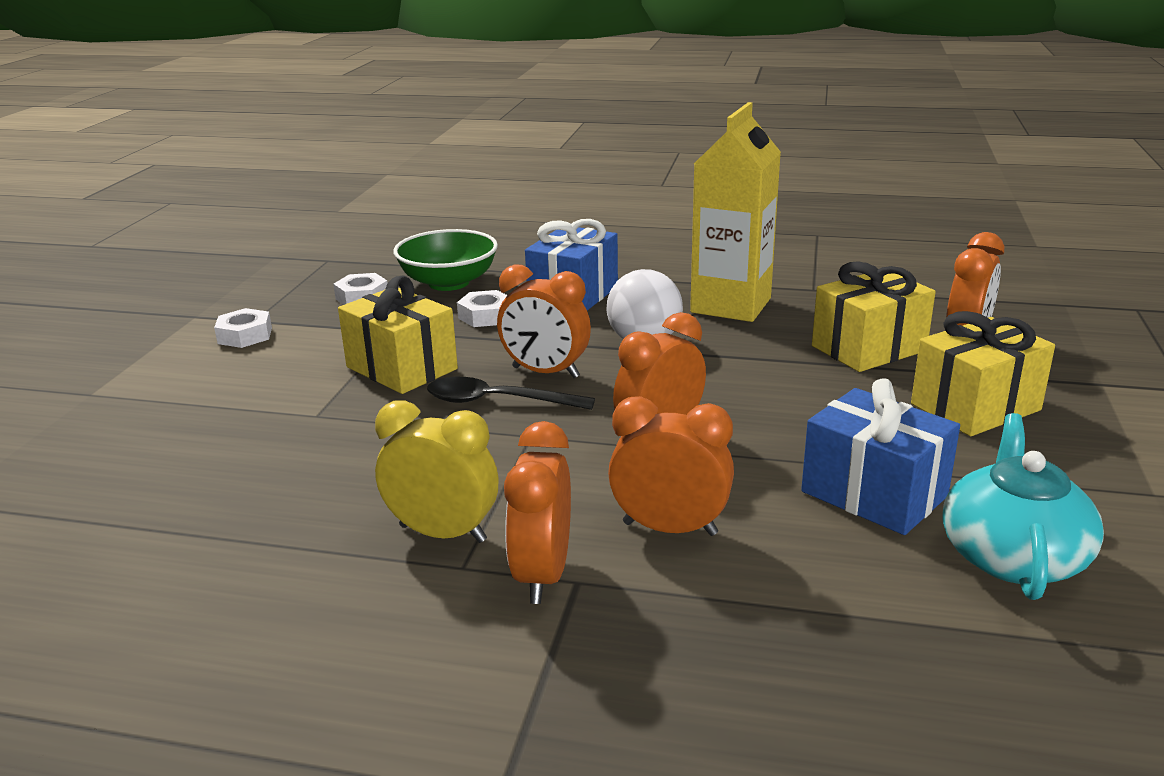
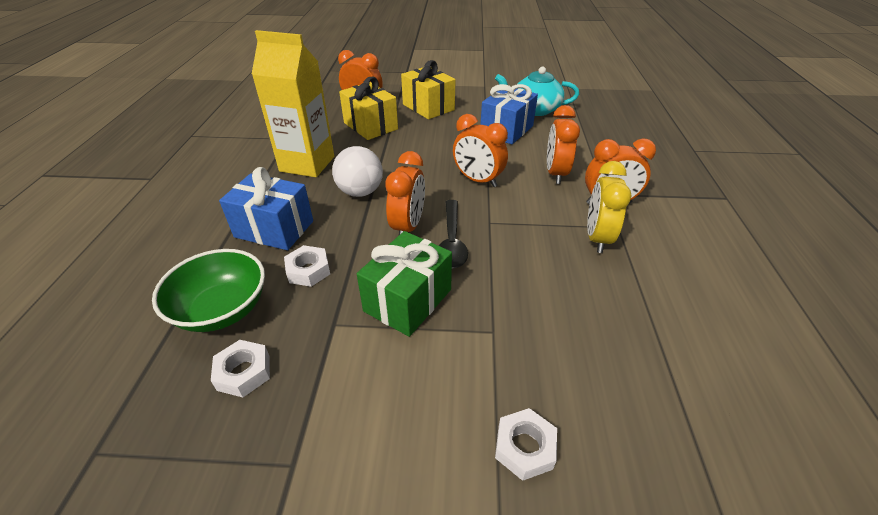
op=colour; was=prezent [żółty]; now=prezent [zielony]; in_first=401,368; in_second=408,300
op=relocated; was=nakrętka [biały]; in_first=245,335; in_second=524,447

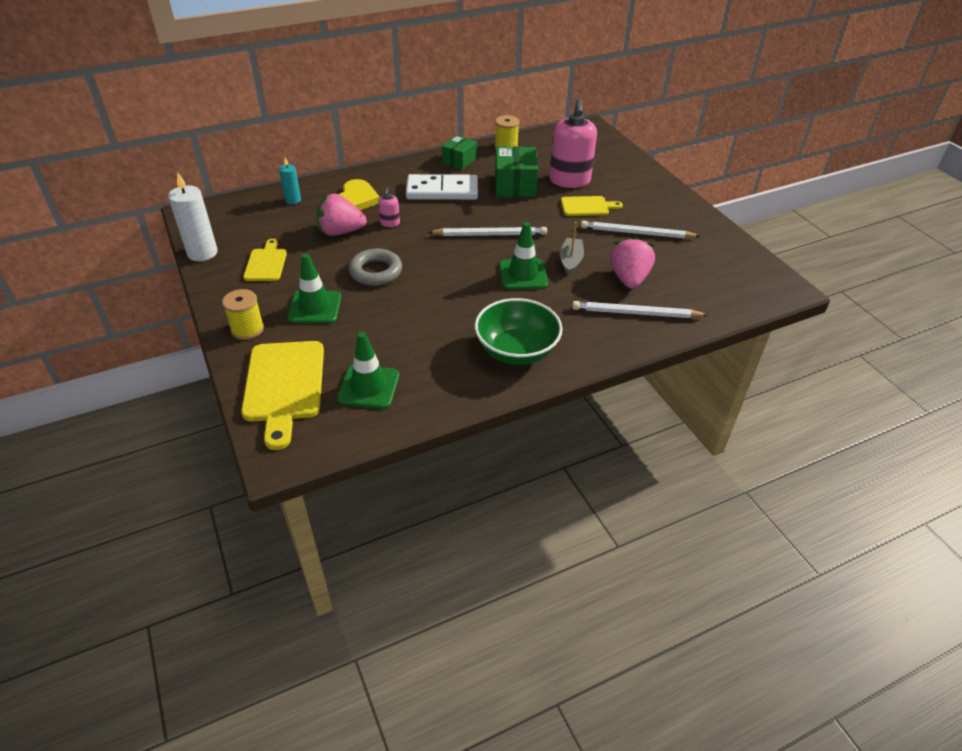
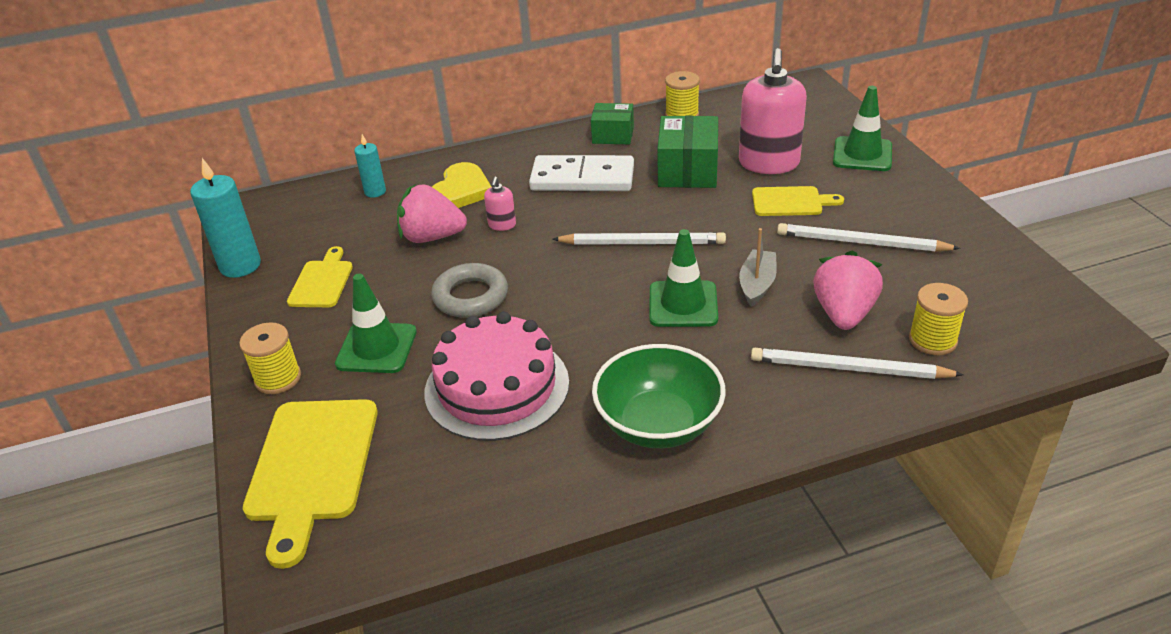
op=colour; was=świeca [biały]; now=świeca [turkusowy]; in_first=202,253; in_second=240,266
op=appeared; now=tort [różowy]; in_second=497,387
op=spun; was=pudełko [zielony]; in_first=459,161; in_second=613,135; clockwise=60
op=relocated; was=pachołek [zielony]; in_first=369,387; in_second=862,154
op=appeared; now=szpulka [żółty]; in_second=932,340

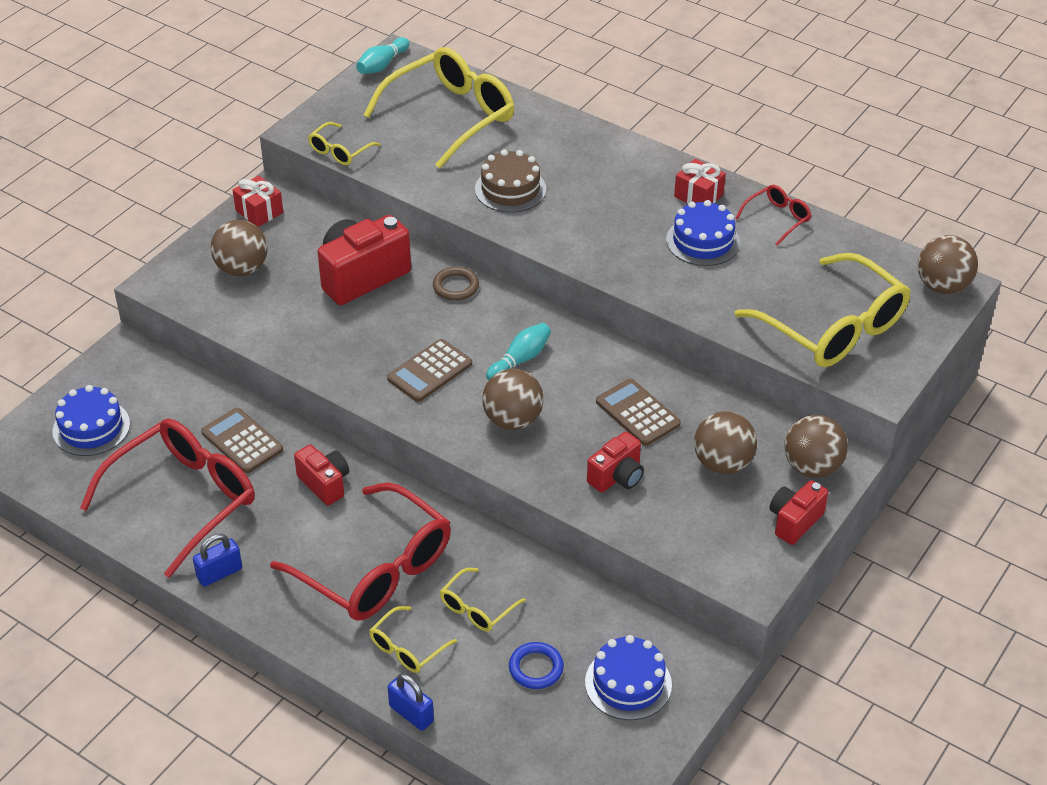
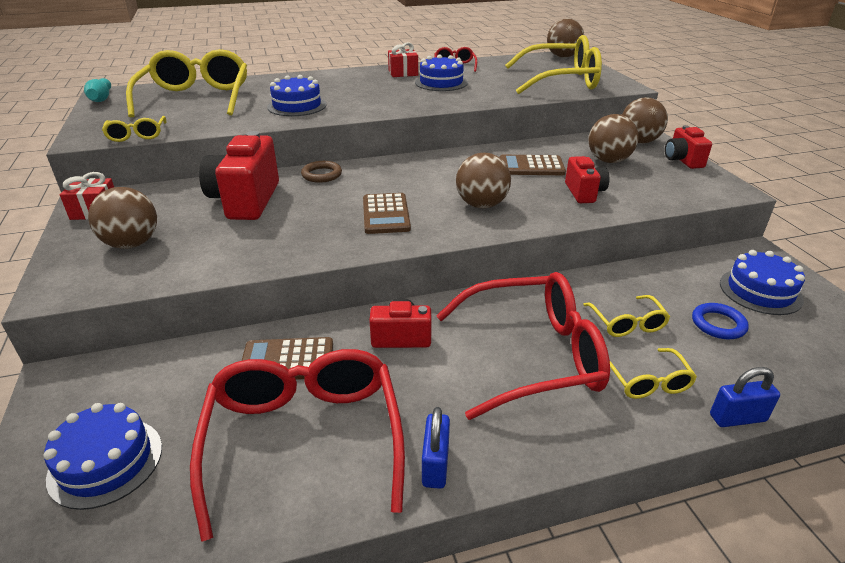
op=colour; was=tort [brązowy]; now=tort [niebieski]; in_first=510,189; in_second=297,106
op=missing; was=kręgiel [turkusowy]; in_first=520,360

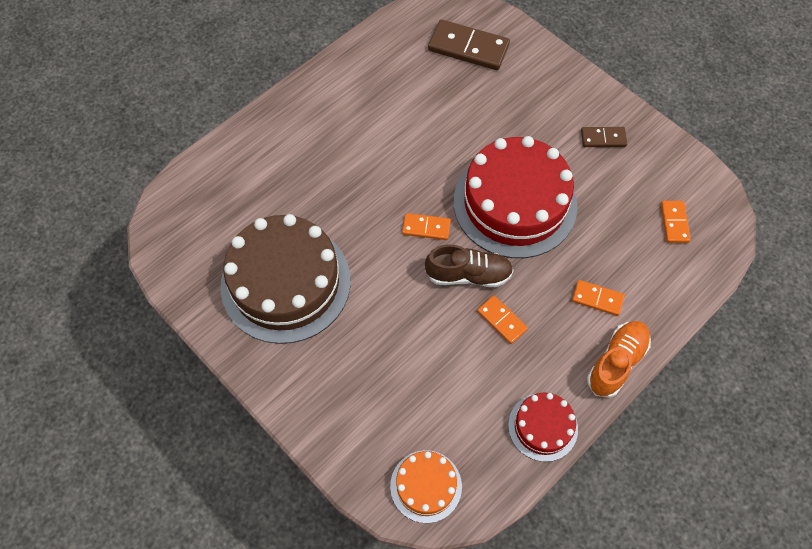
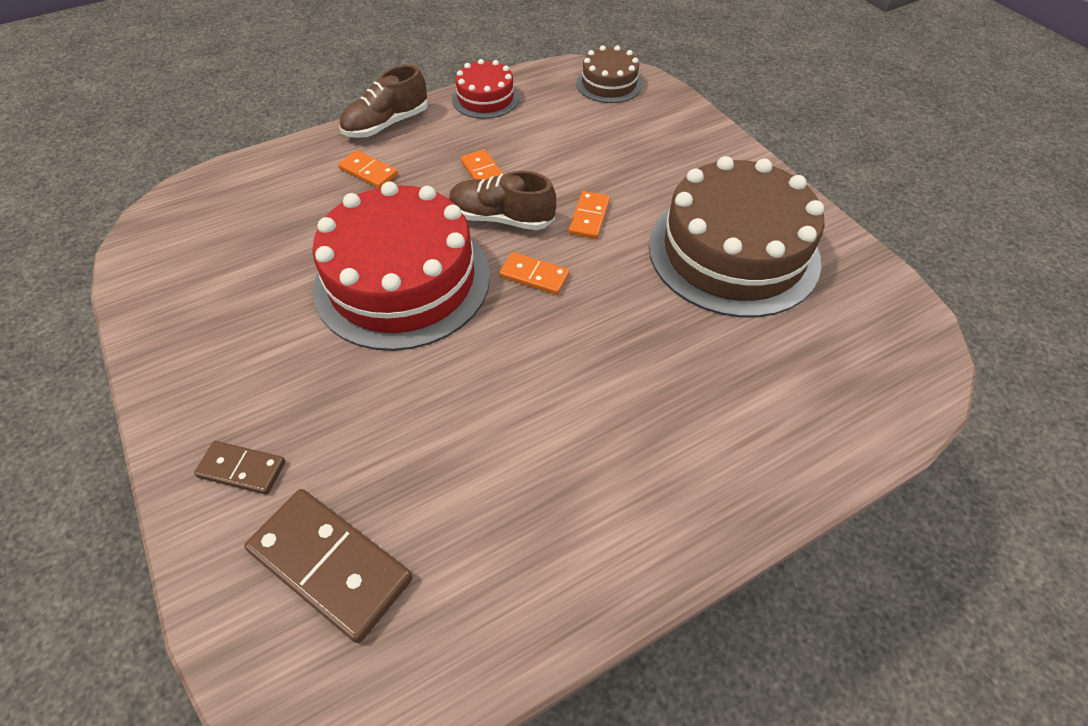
op=relocated; was=kostka domina [brązowy]; in_first=603,138; in_second=242,469
op=colour; was=but [pomarańczowy]; now=but [brązowy]; in_first=616,362; in_second=386,124
op=relocated; was=kostka domina [pomarańczowy]; in_first=674,223; in_second=589,217
op=colour; was=tort [pomarańczowy]; now=tort [brązowy]; in_first=426,486; in_second=609,84

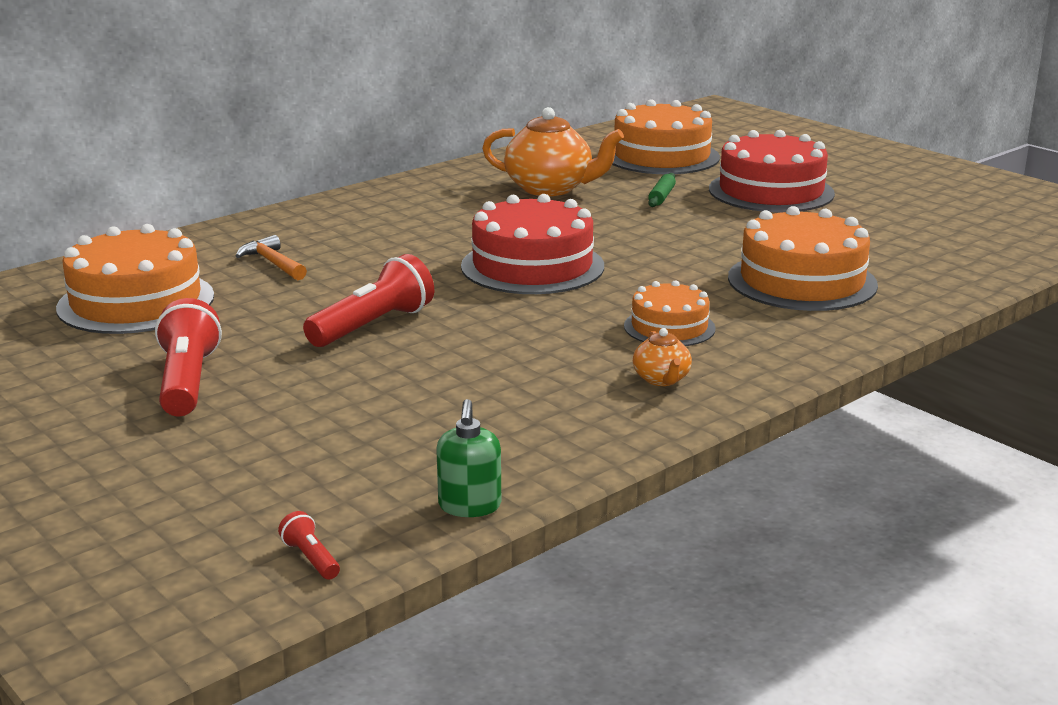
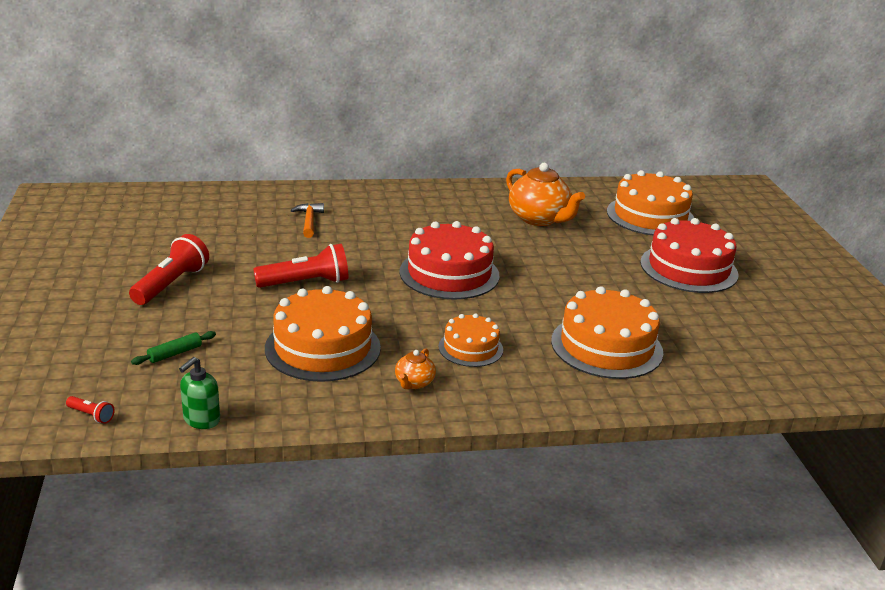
op=spun; was=latarka [czerwony]; in_first=311,558; in_second=91,415; clockwise=120
op=relocated; was=wałek do ciasta [zielony]; in_first=661,197; in_second=175,353
op=relocated; was=tort [pomarańczowy]; in_first=136,302; in_second=323,348

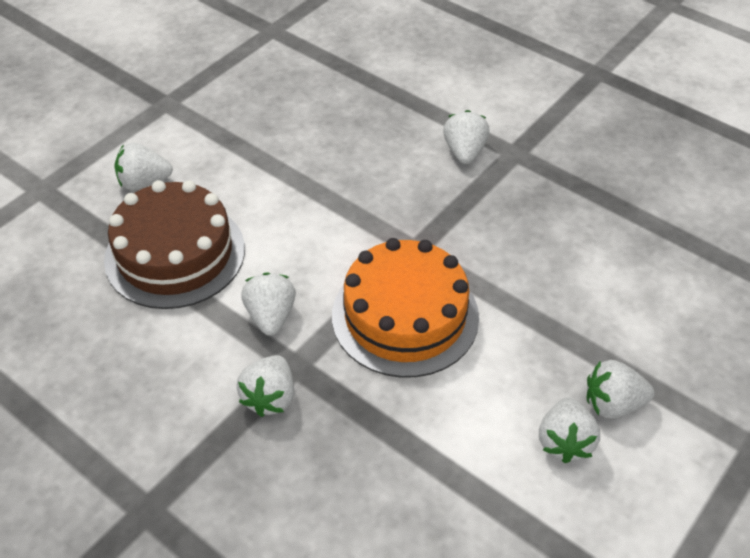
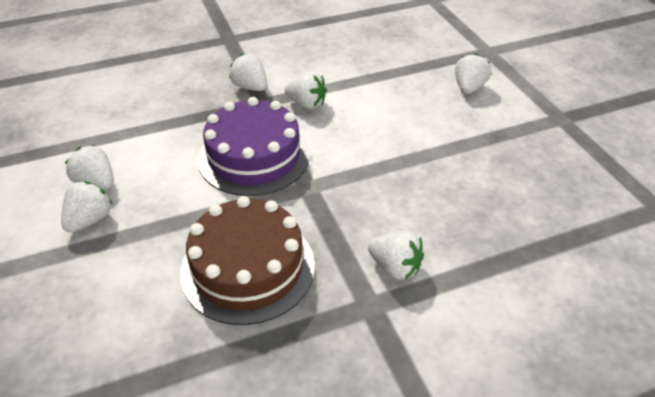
op=relocated; was=tort [brązowy]; in_first=175,254; in_second=248,268
op=colour; was=tort [pomarańczowy]; now=tort [fioletowy]; in_first=405,316; in_second=254,156

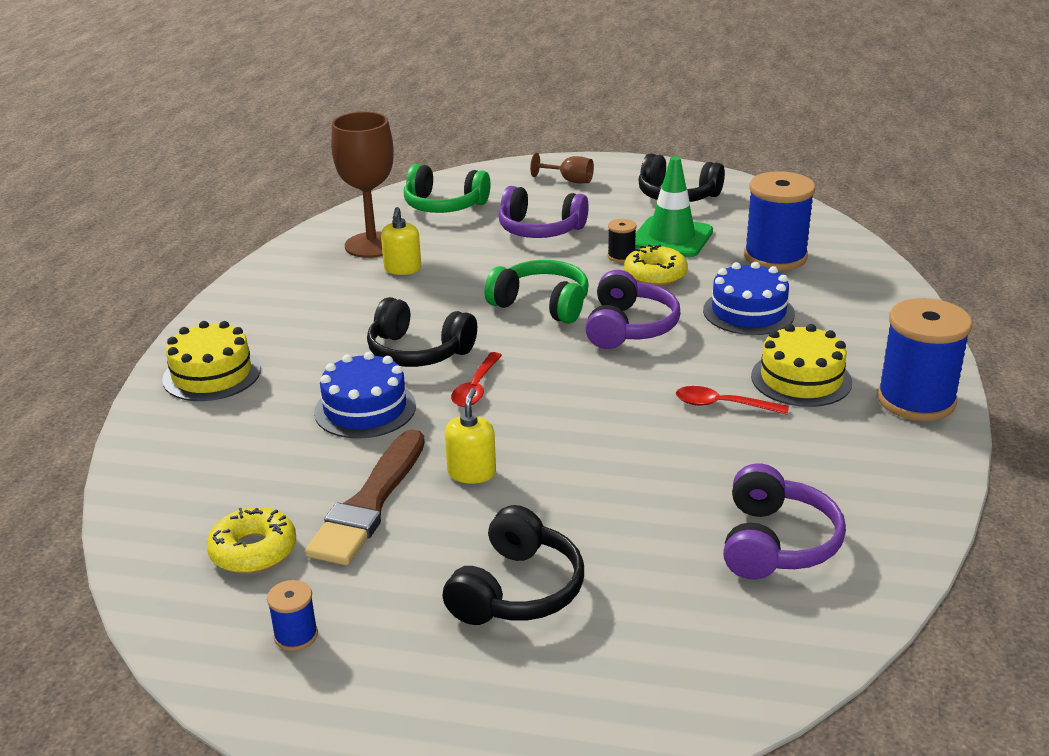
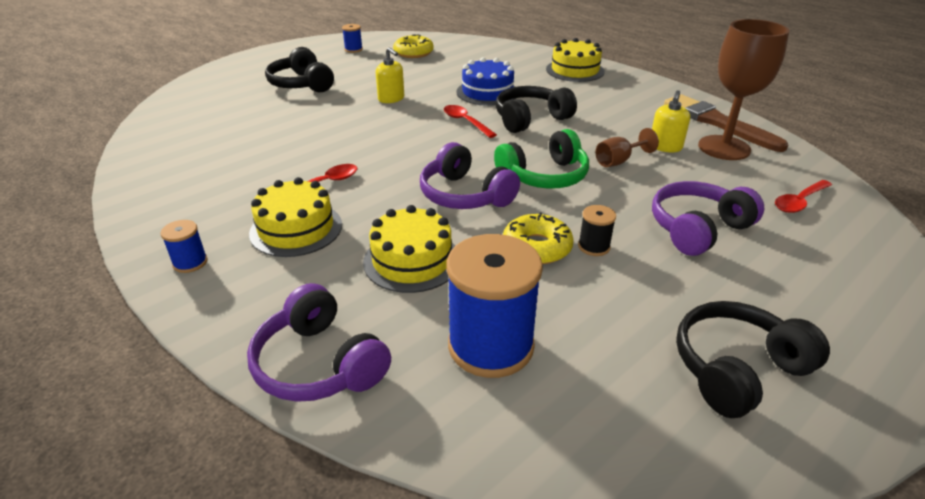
op=size; was=szpulka [niebieski]; in_first=916,400; in_second=190,262; ratio=0.45
op=relocated; was=słuchawki [fioletowy]; in_first=776,543; in_second=319,364
op=colour; was=tort [niebieski]; now=tort [żółty]; in_first=748,312; in_second=412,260
op=relocated; was=kielich [brązowy]; in_first=569,180; in_second=619,161
op=spun; was=dozownik mydła [żółty]; in_first=402,269; in_second=665,147; clockwise=-105
op=relocated; was=pędzel [brązowy]; in_first=369,503; in_second=717,122
op=exchanged; was=słuchawki [zielony]; now=łyżka [czerwony]; in_first=444,205; in_second=799,201
op=missing; was=pachołek [zielony]; in_first=671,238

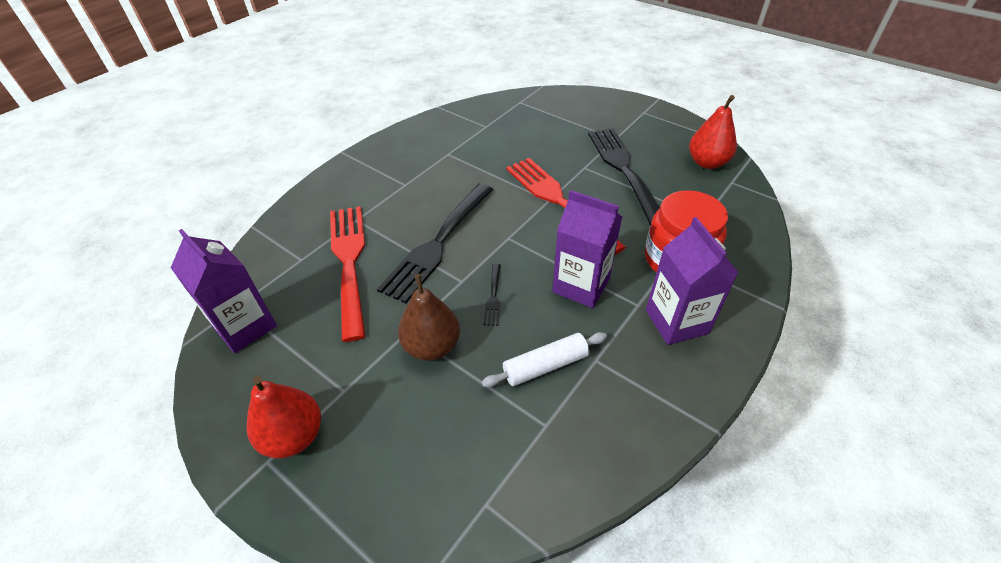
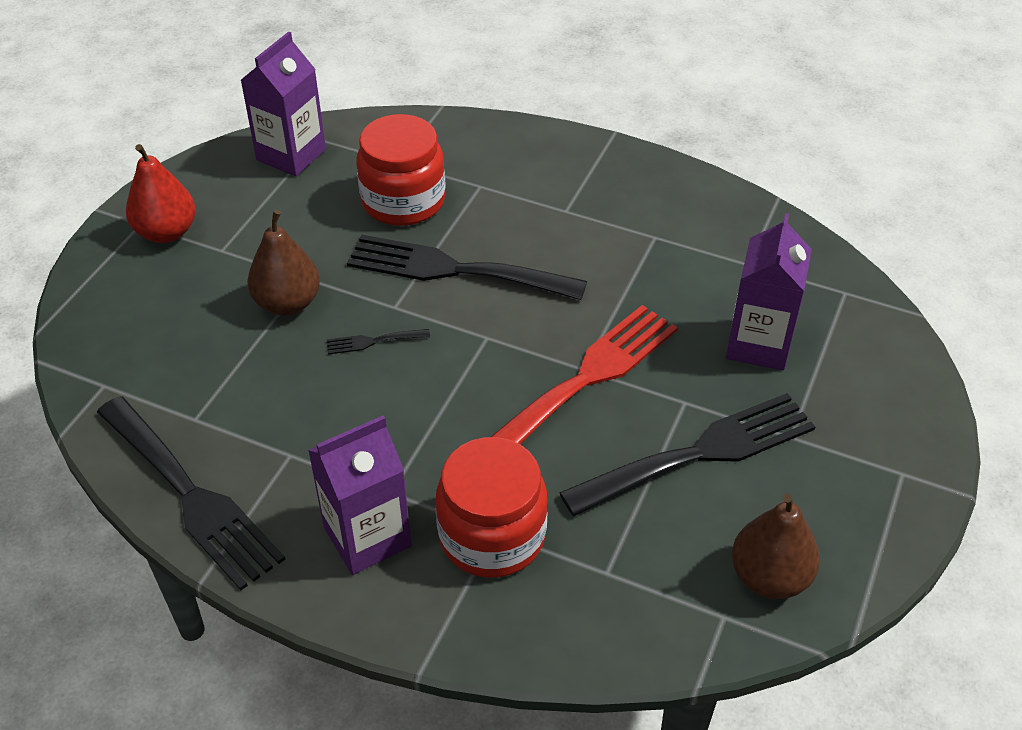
op=appeared; now=widelec [czarny]; in_second=191,495
op=exchanged; was=widelec [czerwony]; now=słoik [czerwony]; in_first=349,262; in_second=403,201
op=relocated; was=karton mleka [fioletowy]; in_first=581,285; in_second=758,344
op=colour; was=gruszka [czerwony]; now=gruszka [brązowy]; in_first=707,163; in_second=769,577
op=missing; was=wałek do ciasta [biały]; in_first=545,366

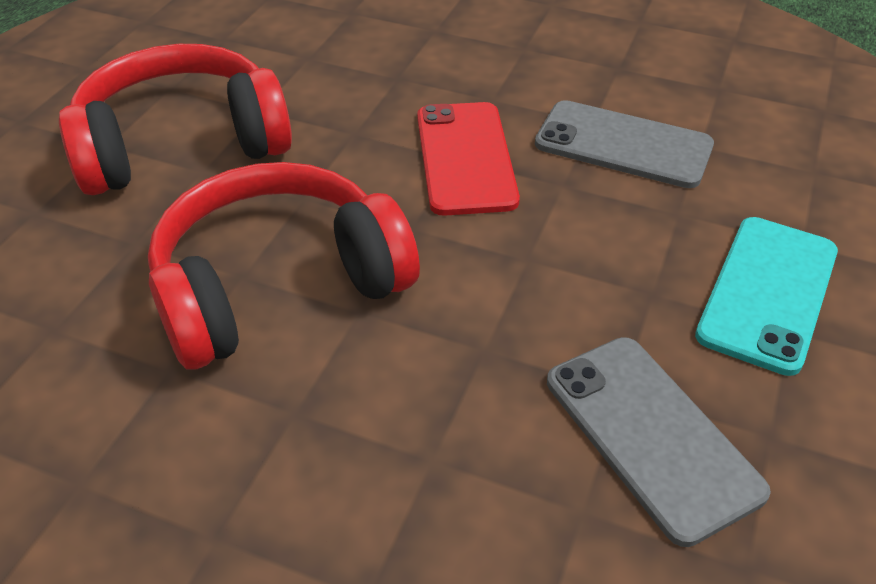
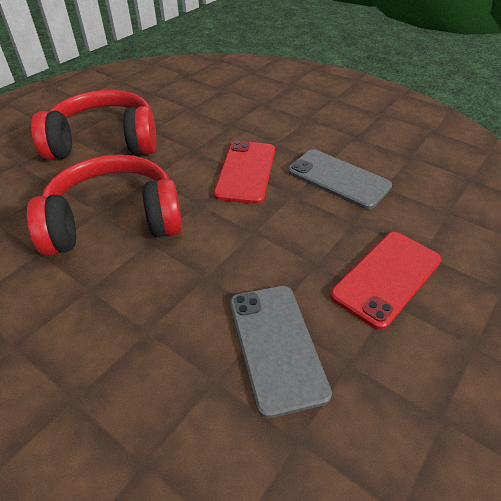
op=colour; was=telefon [turkusowy]; now=telefon [czerwony]; in_first=768,293; in_second=386,277

